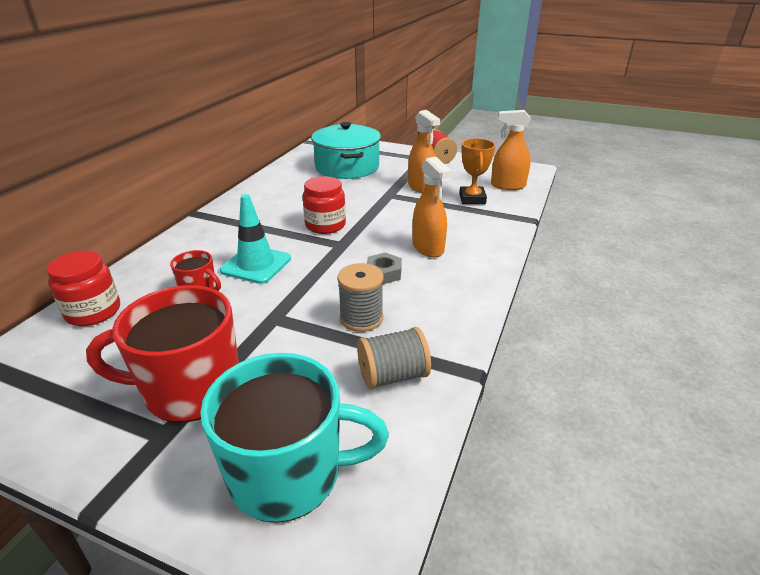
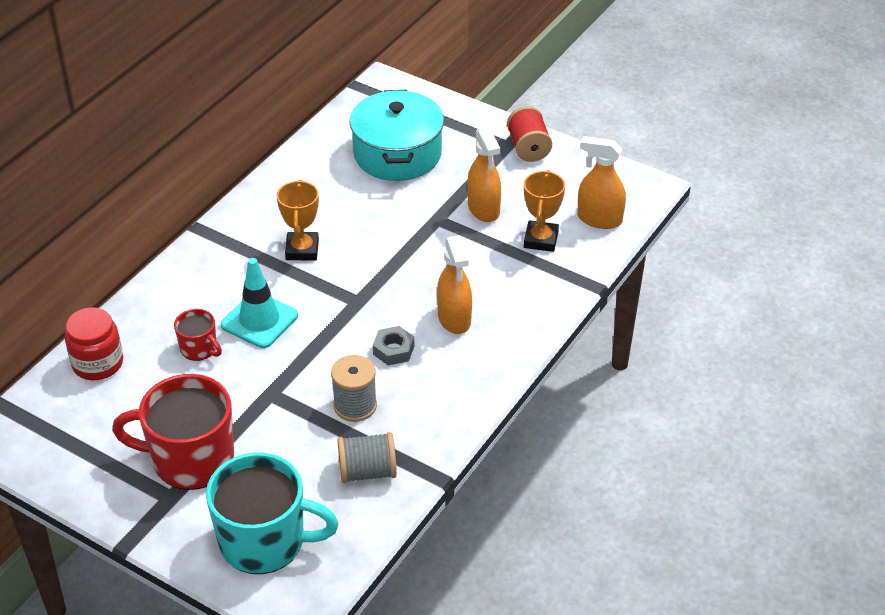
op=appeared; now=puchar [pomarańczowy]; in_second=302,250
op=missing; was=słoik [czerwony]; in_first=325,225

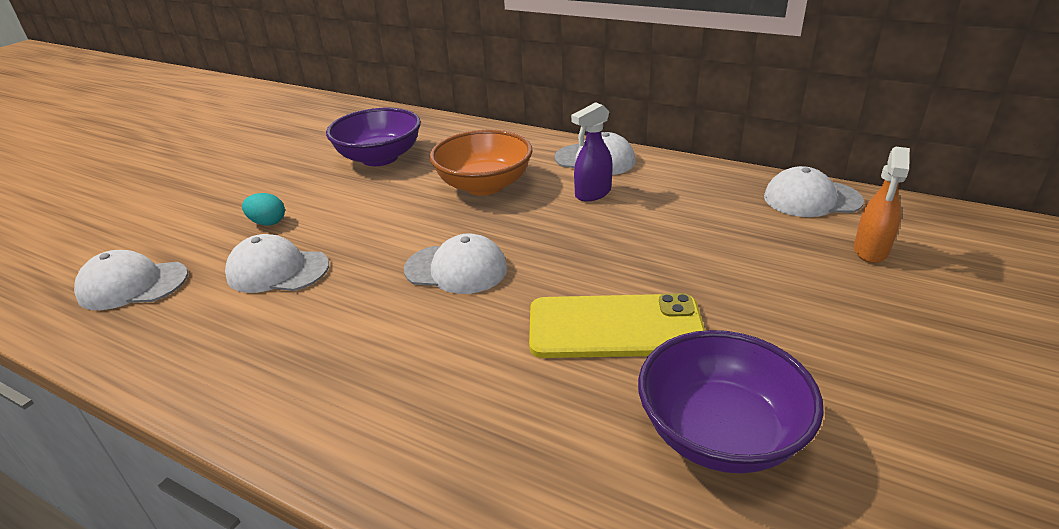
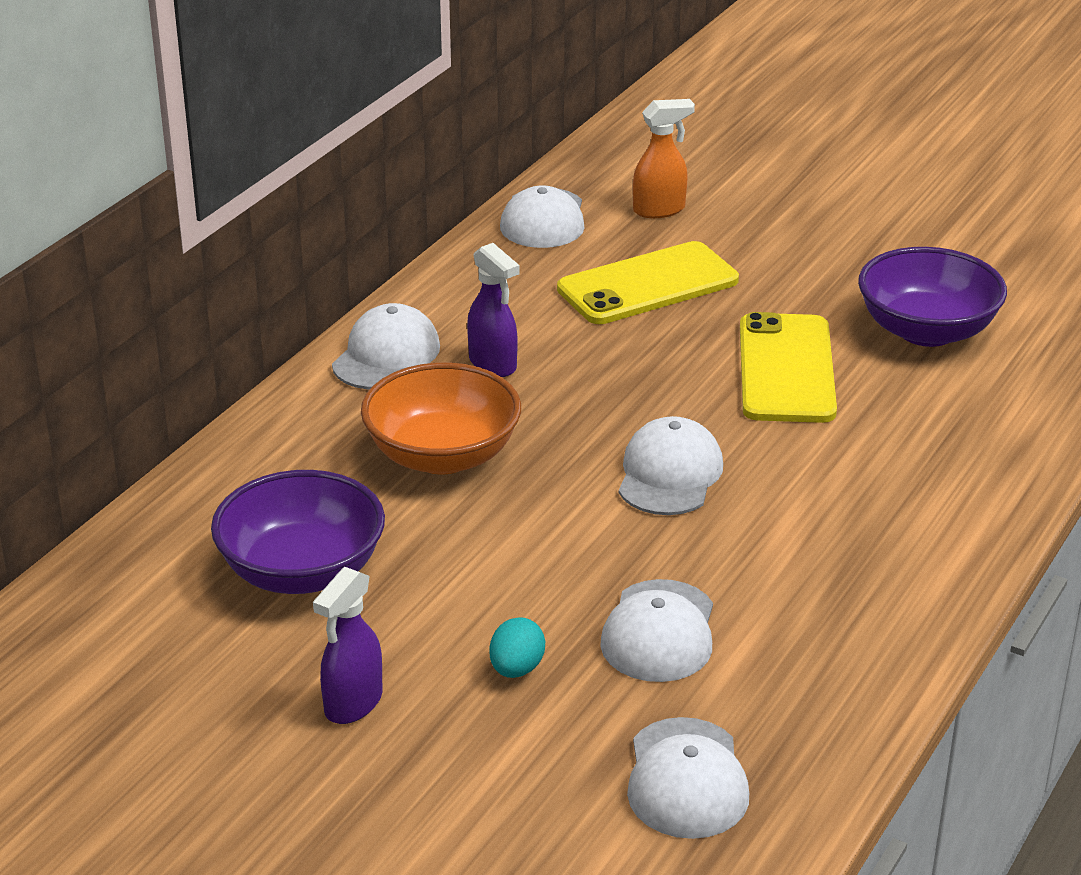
op=appeared; now=spryskiwacz [fioletowy]; in_second=353,704
op=appeared; now=telefon [żółty]; in_second=648,285
op=spun; was=spryskiwacz [pomarańczowy]; in_first=870,251; in_second=659,210; clockwise=-45

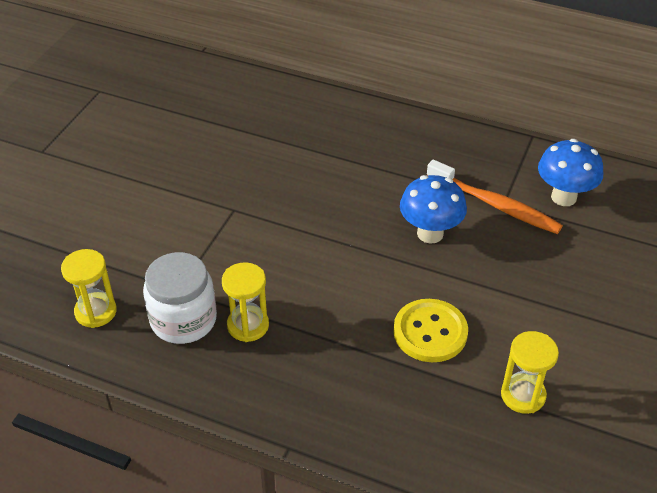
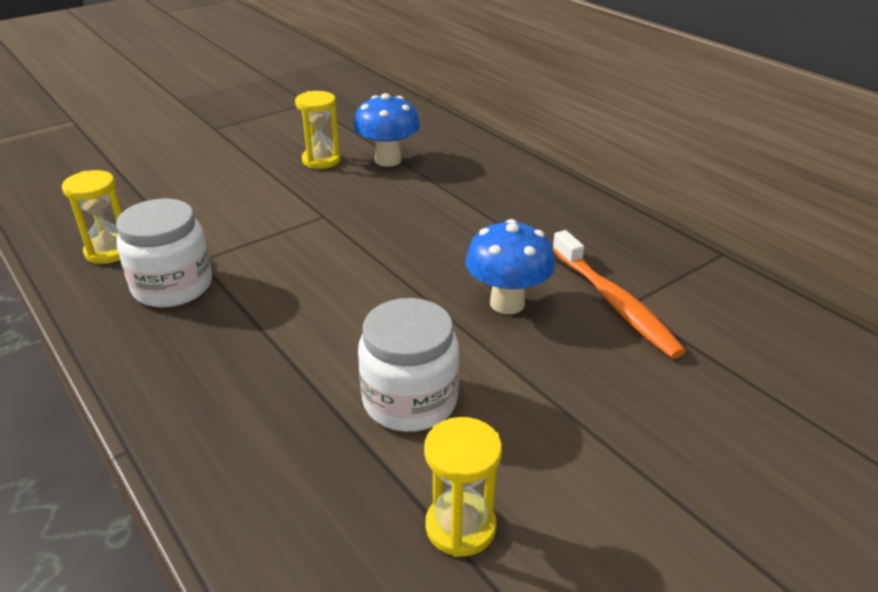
op=relocated; was=klepsydra [żółty]; in_first=248,325; in_second=321,160
op=relocated; was=grzyb [niebieski]; in_first=563,197; in_second=388,160
op=exchanged; was=guzik [żółty]; now=słoik [biały]; in_first=430,332; in_second=410,400

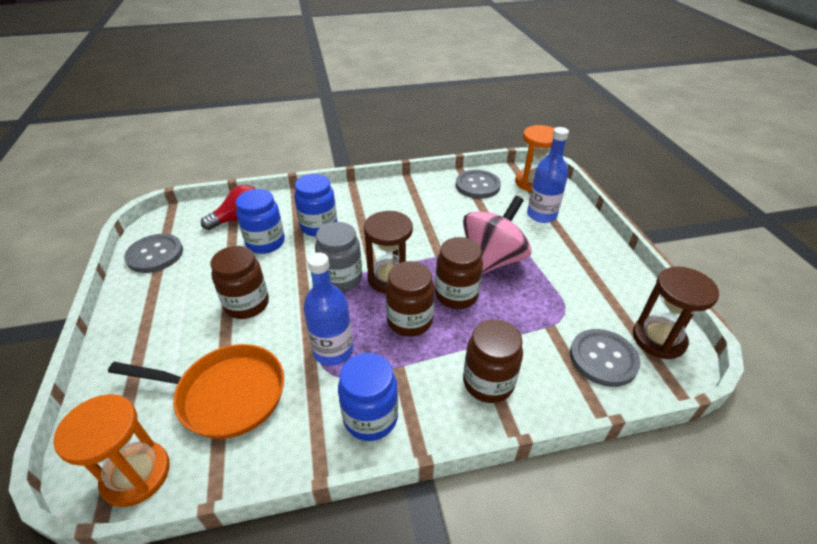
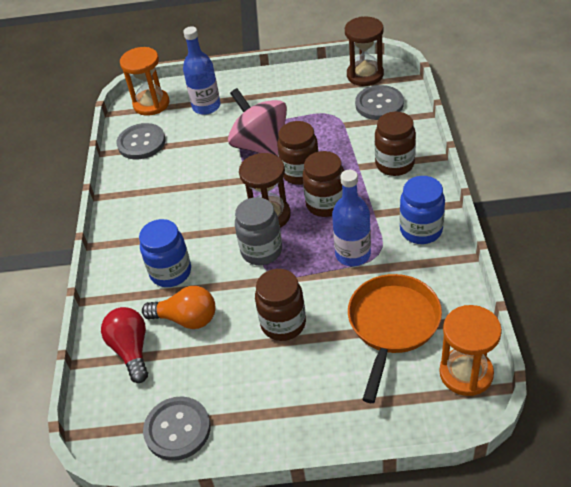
op=exchanged; was=słoik [niebieski]; now=żarówka [pomarańczowy]; in_first=265,243; in_second=186,319

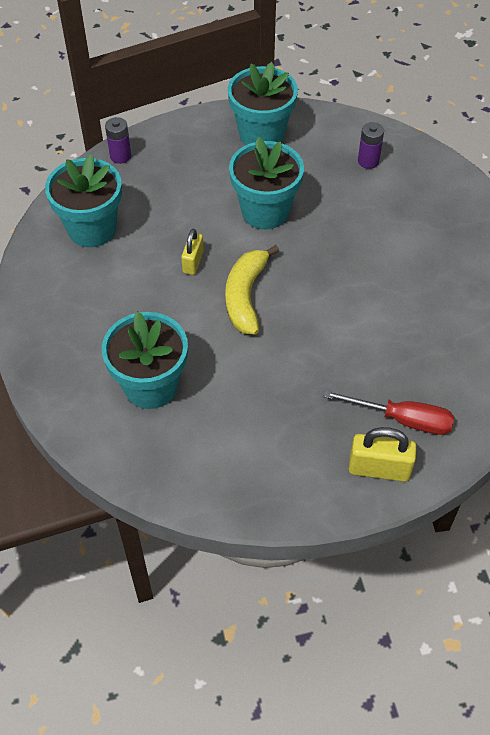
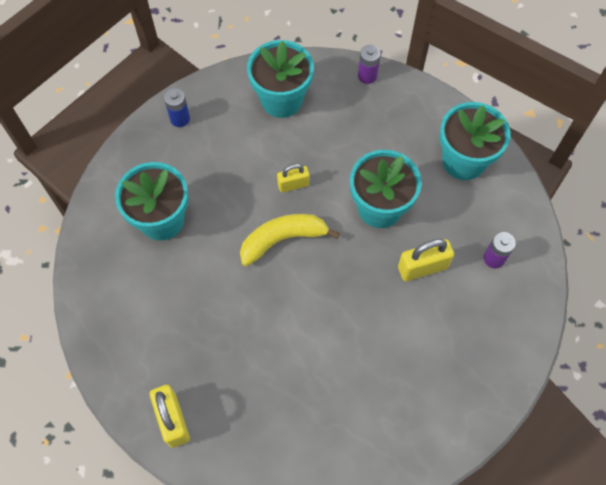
op=appeared; now=bateria [niebieski]; in_second=180,119
op=appeared; now=kłódka [żółty]; in_second=422,267
op=missing; was=śrubokręt [czerwony]; in_first=402,419

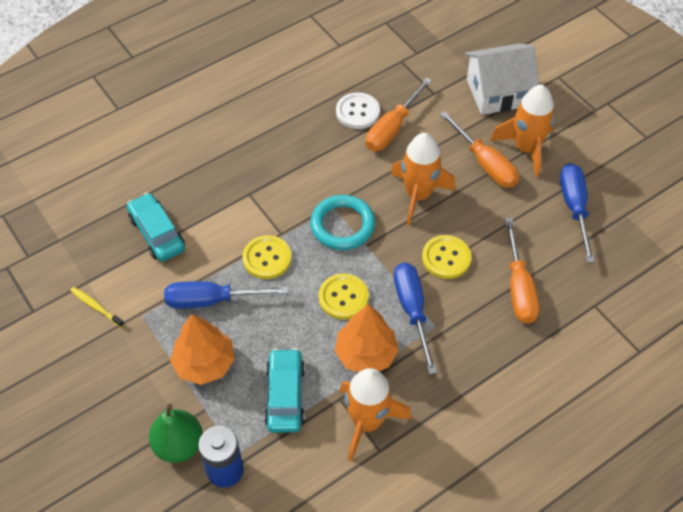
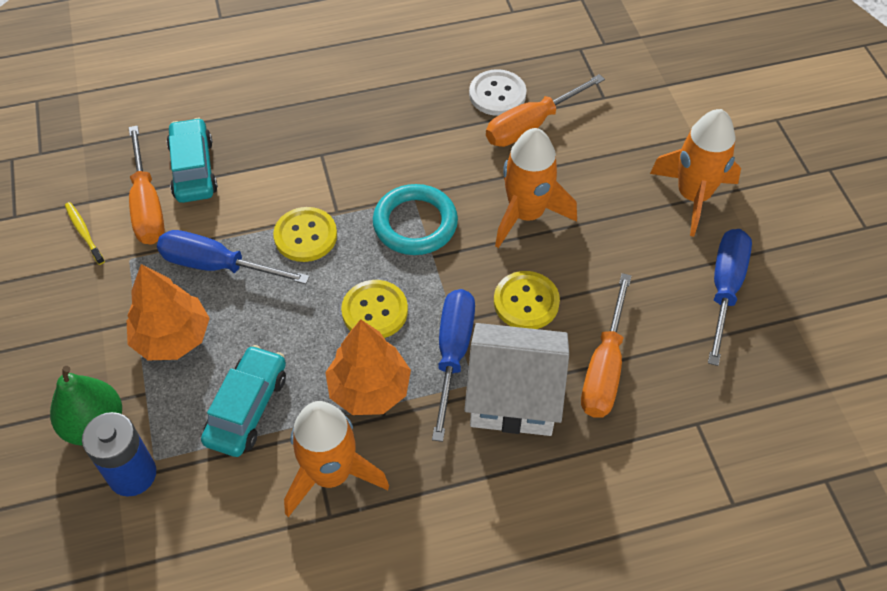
op=relocated; was=śrubokręt [pomarańczowy]; in_first=485,163; in_second=147,205
op=relocated; was=domek [biały]; in_first=497,92; in_second=514,396

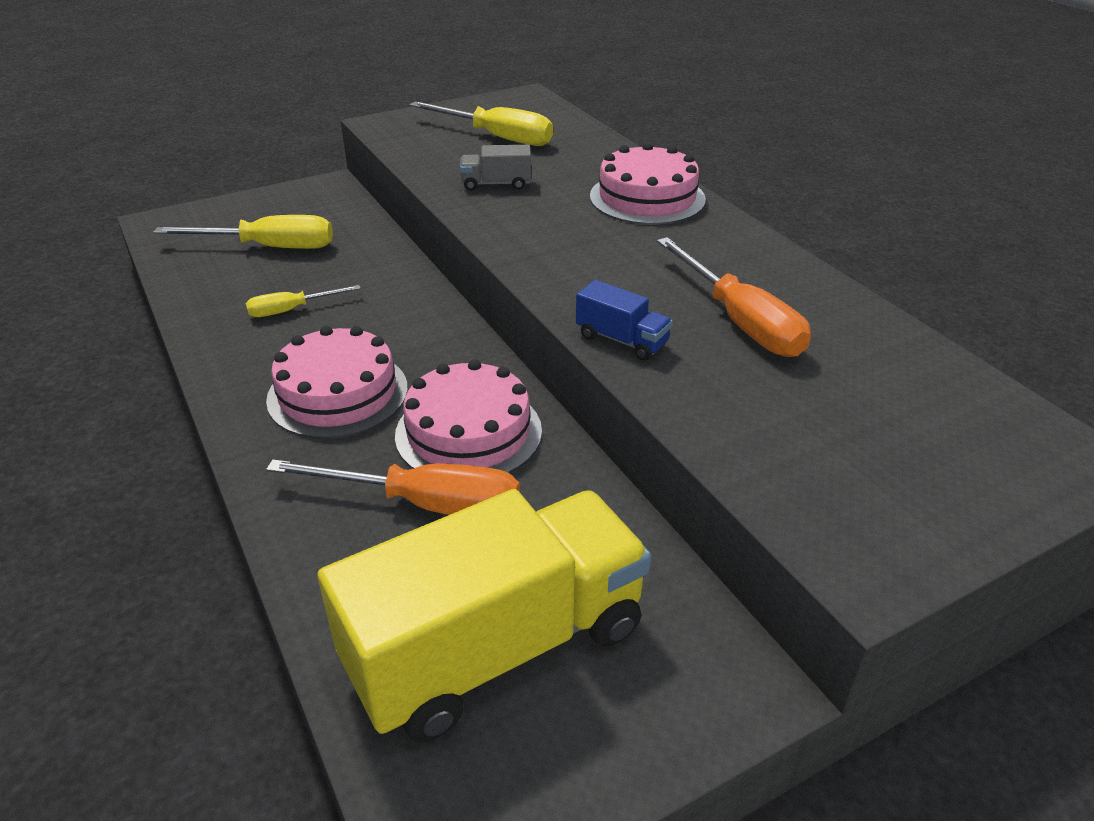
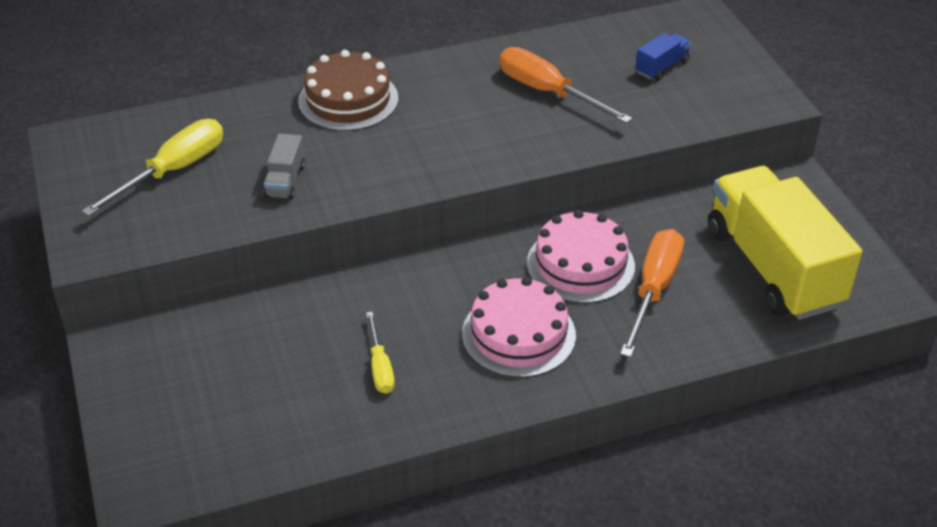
op=colour; was=tort [różowy]; now=tort [brązowy]; in_first=647,198; in_second=348,100
op=spun; was=śrubokręt [pomarańczowy]; in_first=740,321; in_second=548,92; clockwise=-120
op=relocated; was=ciężarówka [niebieski]; in_first=622,340; in_second=661,67
op=missing; was=śrubokręt [żółty]; in_first=269,247

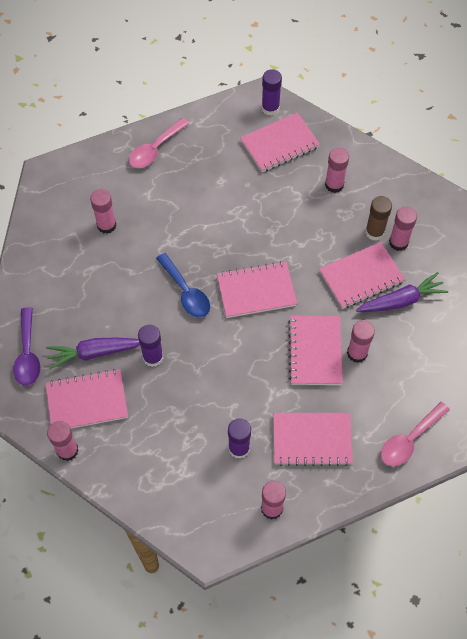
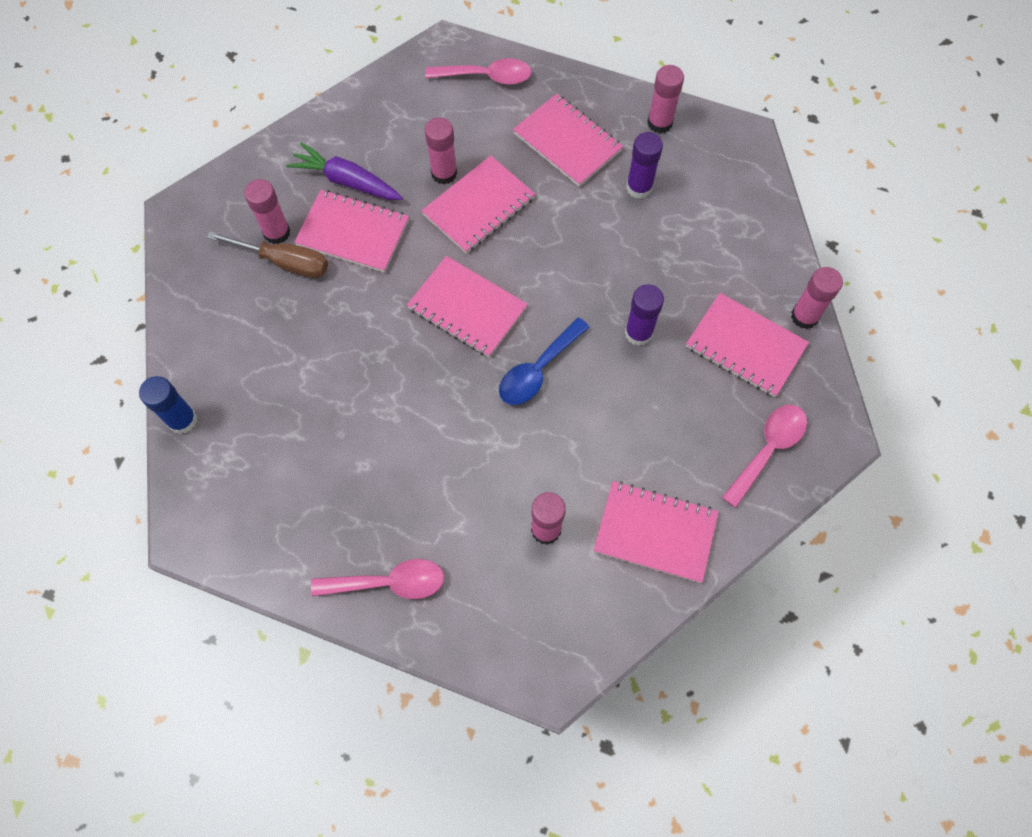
op=appeared; now=klej w sztyfcie [niebieski]; in_second=182,420
op=exchanged; was=klej w sztyfcie [brązowy]; now=śrubokręt [brązowy]; in_first=374,232; in_second=284,262
op=spun; was=łyżka [niebieski]; in_first=186,292; in_second=538,370; clockwise=-150
op=relocated; was=zeszyt [różowy]; in_first=279,144; in_second=655,532
op=colour; was=łyżka [fioletowy]; now=łyżka [różowy]; in_first=28,354; in_second=768,449
op=missing; was=marchewka [fioletowy]; in_first=94,353
op=missing; was=klej w sztyfcie [fioletowy]; in_first=270,108
op=missing; was=klej w sztyfcie [różowy]; in_first=334,185

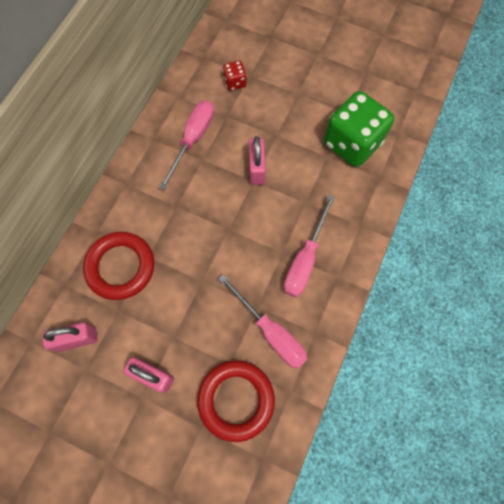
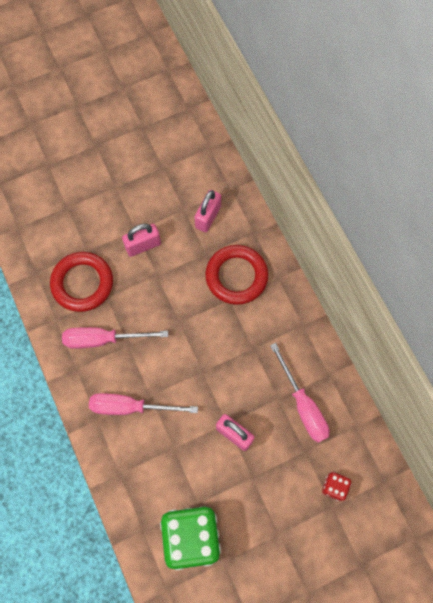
op=spun; was=śrubokręt [różowy]; in_first=305,259; in_second=130,407; clockwise=-60

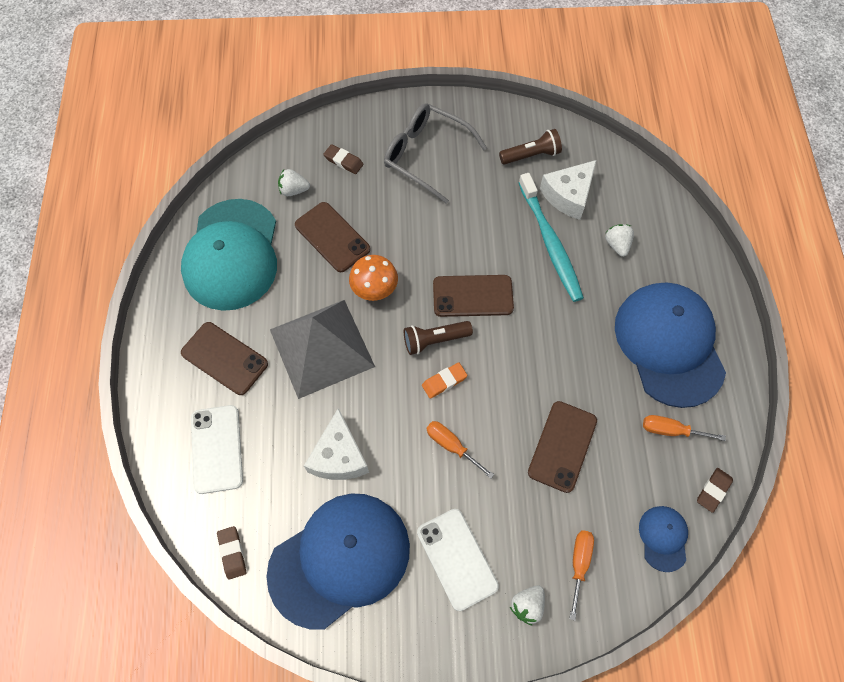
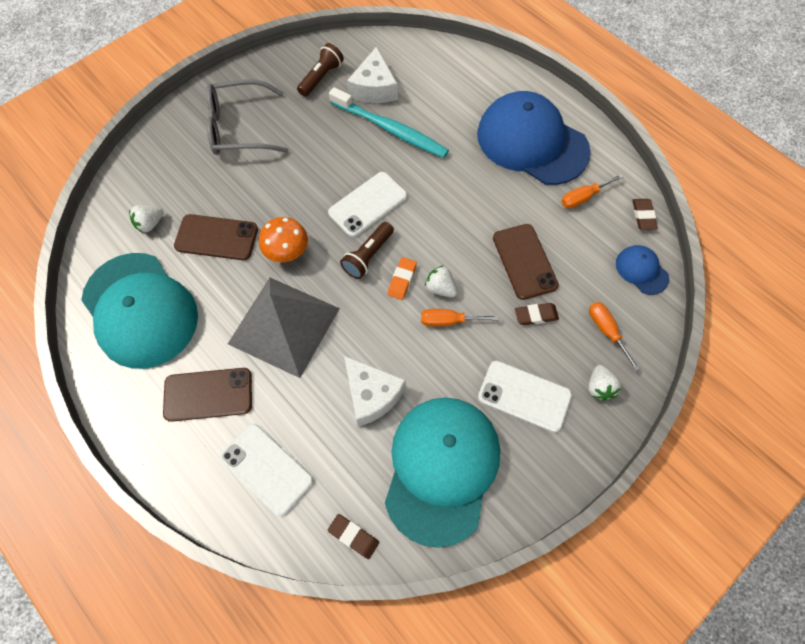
op=colour; was=telefon [brązowy]; now=telefon [biały]; in_first=473,296; in_second=368,204
op=colour; was=czapka [niebieski]; now=czapka [turkusowy]; in_first=340,559; in_second=441,468
op=relocated; was=truskawka [biały]; in_first=617,245; in_second=440,288
op=relocated; was=gumka do mazania [brązowy]; in_first=343,161; in_second=536,315

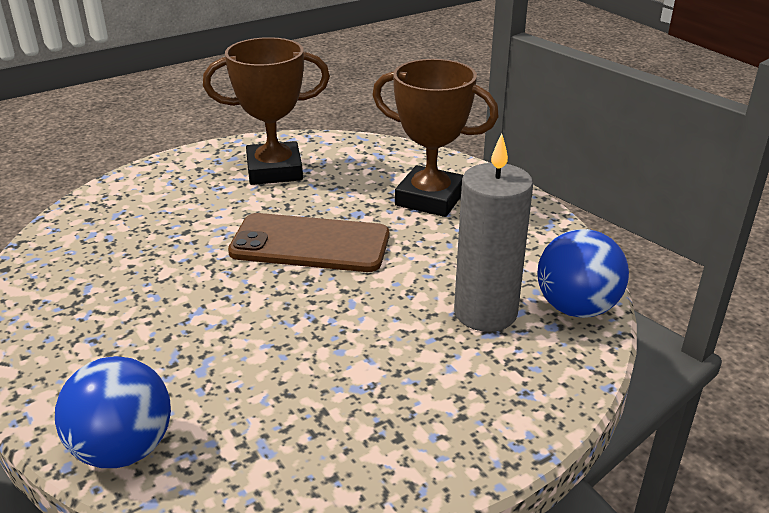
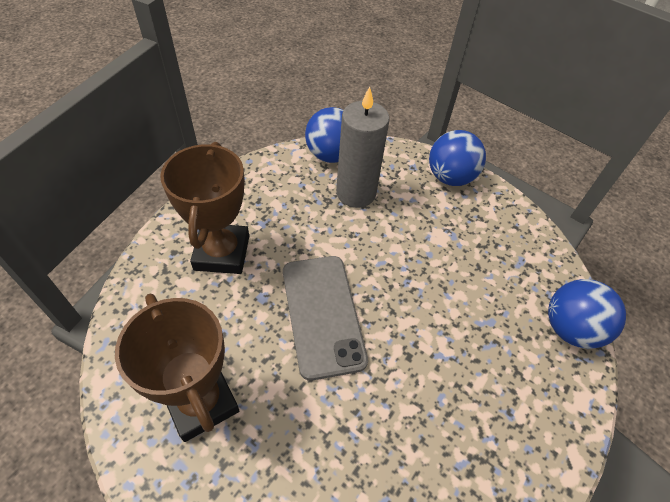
op=colour; was=telefon [brązowy]; now=telefon [szary]; in_first=310,244; in_second=322,314
op=appeared; now=piłka [niebieski]; in_second=450,177

